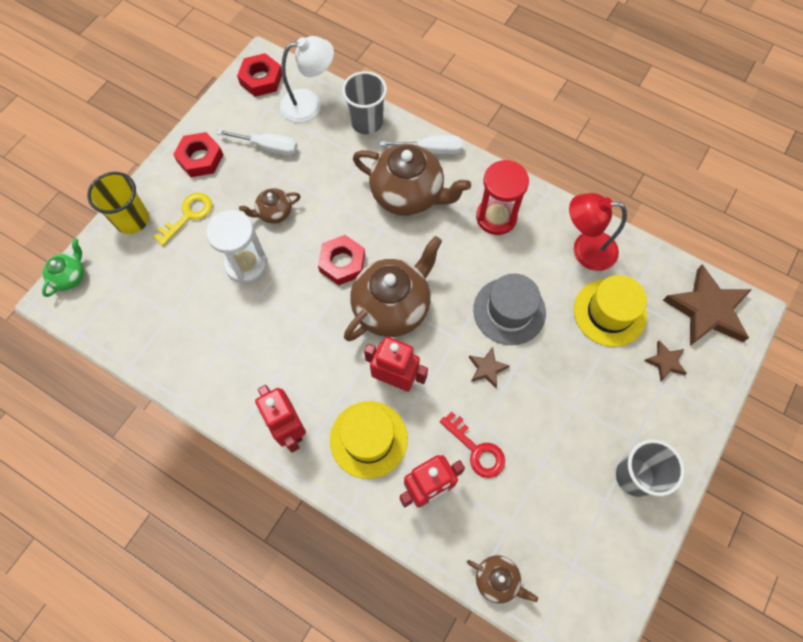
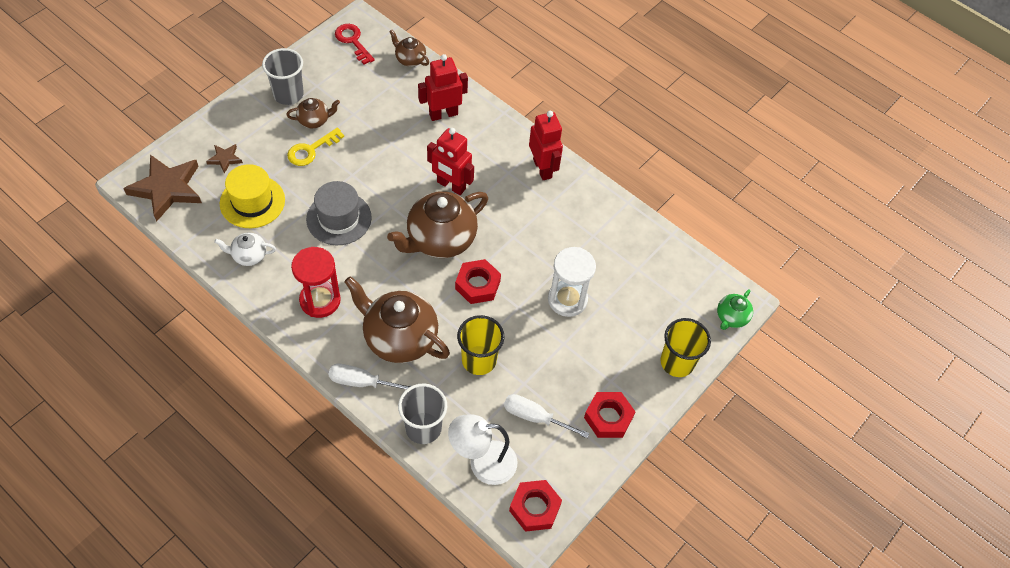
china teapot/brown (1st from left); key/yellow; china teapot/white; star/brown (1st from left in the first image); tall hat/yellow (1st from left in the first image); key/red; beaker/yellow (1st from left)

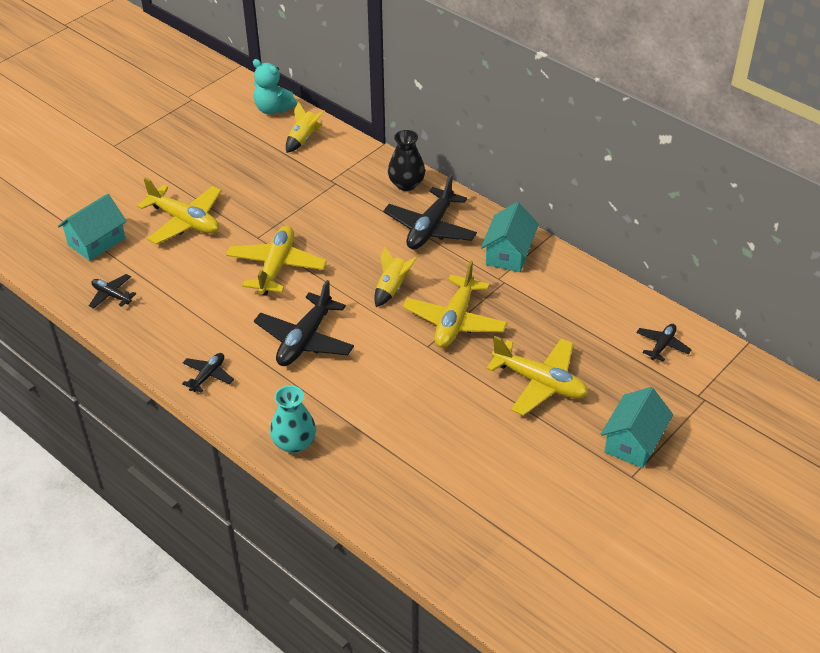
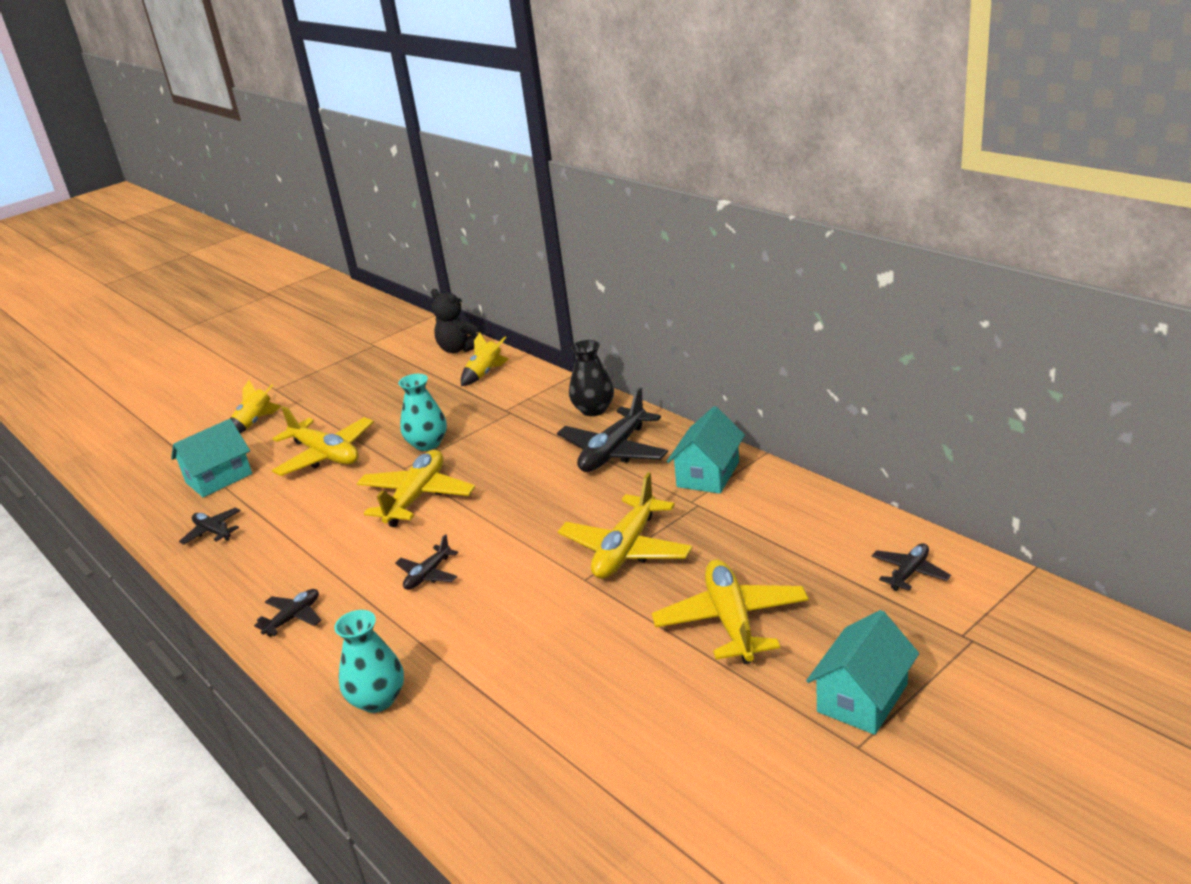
teddy/black; rocket/yellow (1st from left); plane/black (3rd from left); plane/yellow (4th from left); vase/teal (2nd from left)

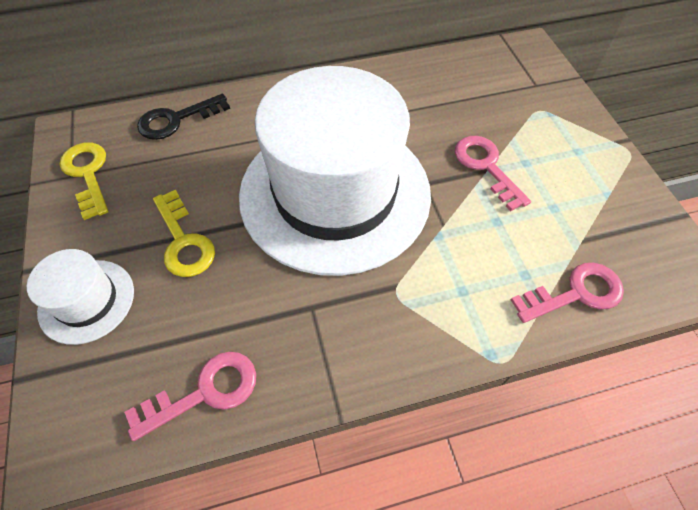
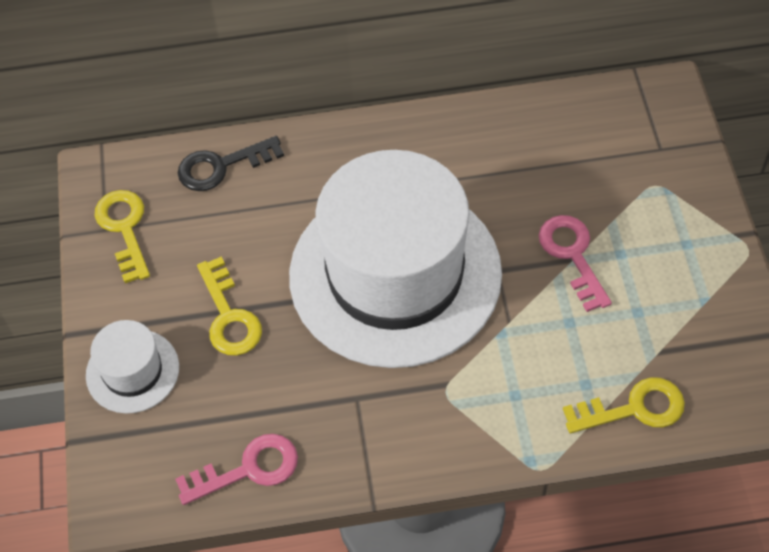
key/yellow (3rd from left)

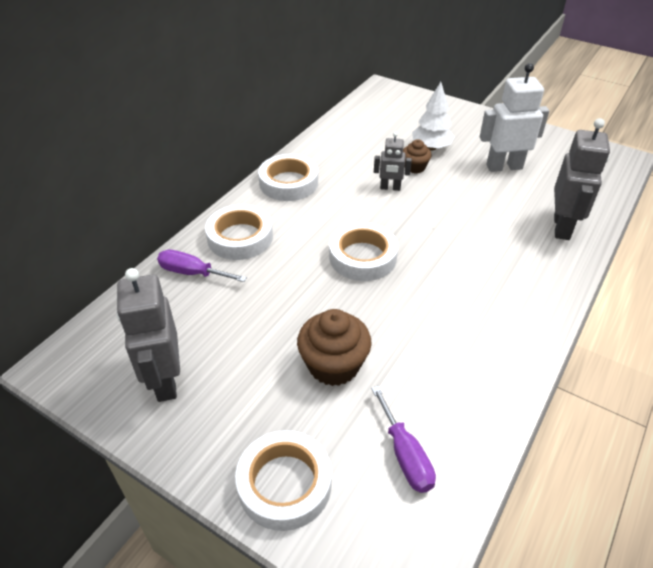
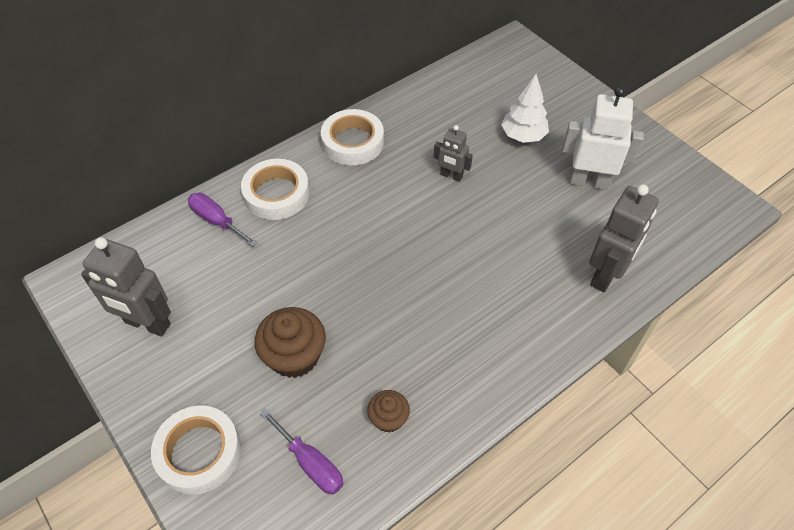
fairy cake/brown (2nd from left); tape/white (4th from left in the first image); toy robot/grey (1st from left); flat screwdriver/royal purple (2nd from left)

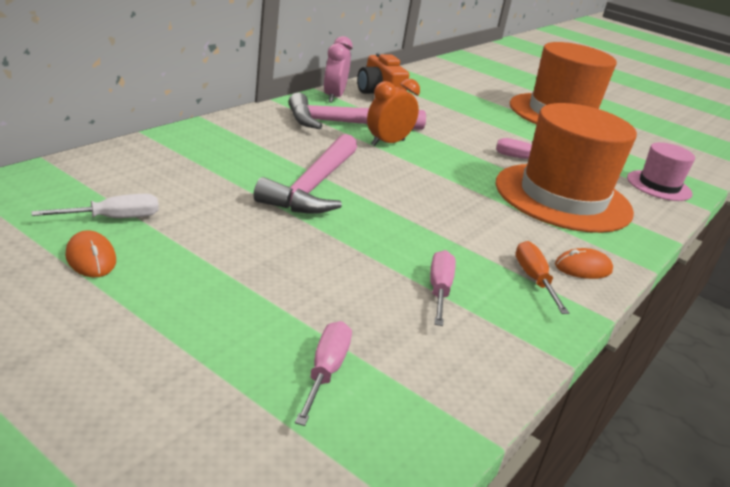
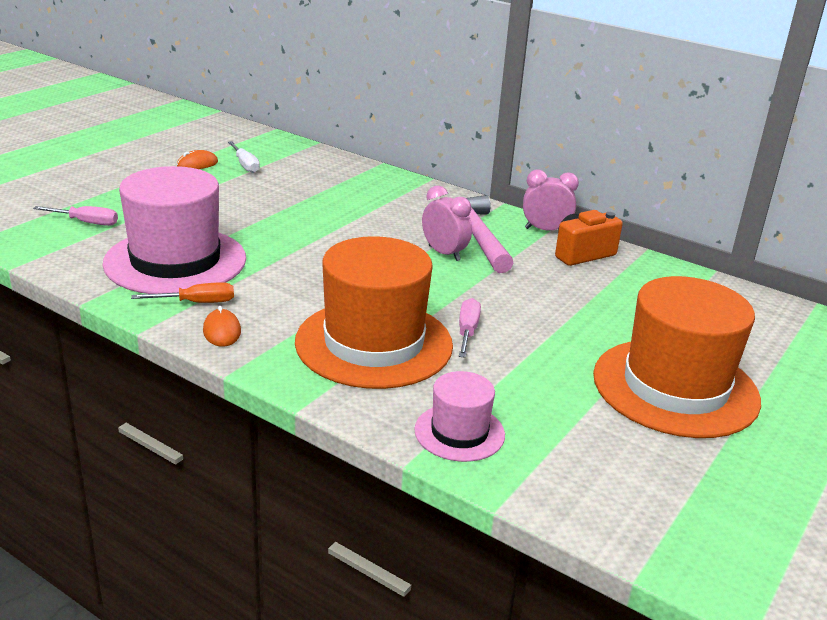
bedside clock/rosy (1st from left); carpenter's hammer/rosy (1st from left in the first image); tall hat/rosy (1st from left)

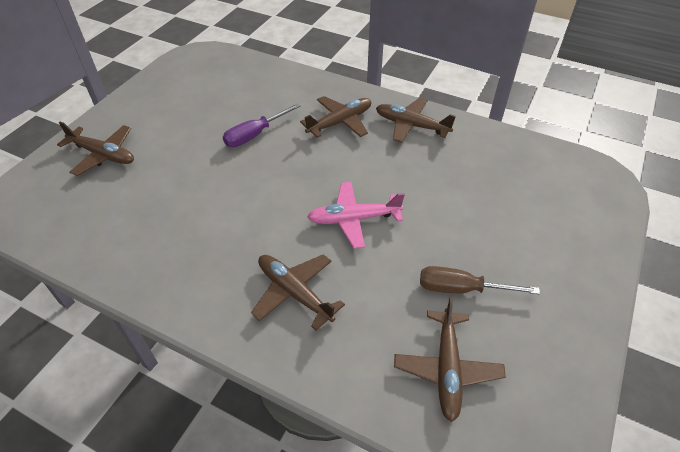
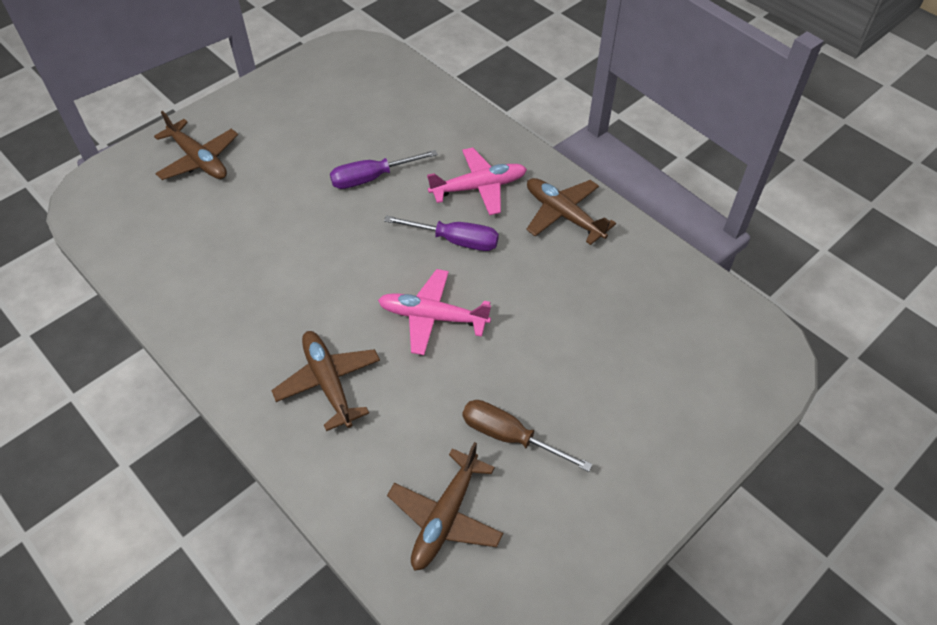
plane/rosy (2nd from left); flat screwdriver/royal purple (2nd from left)

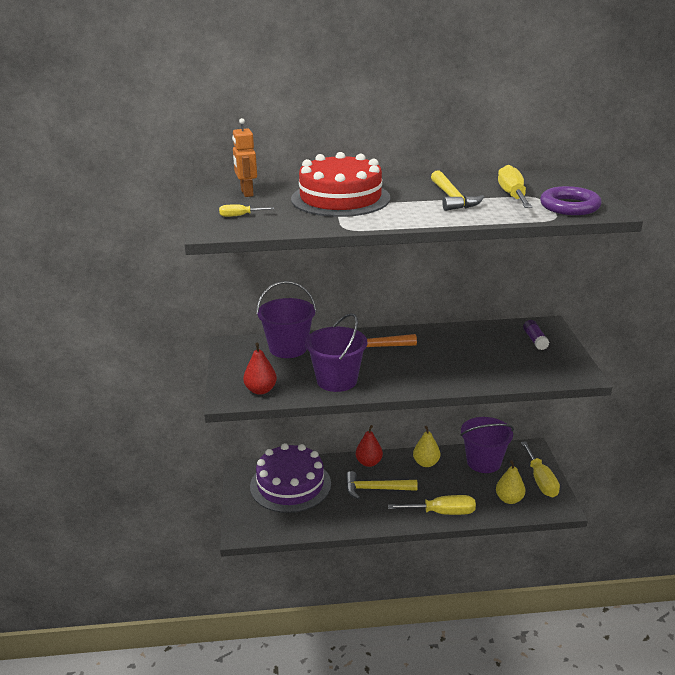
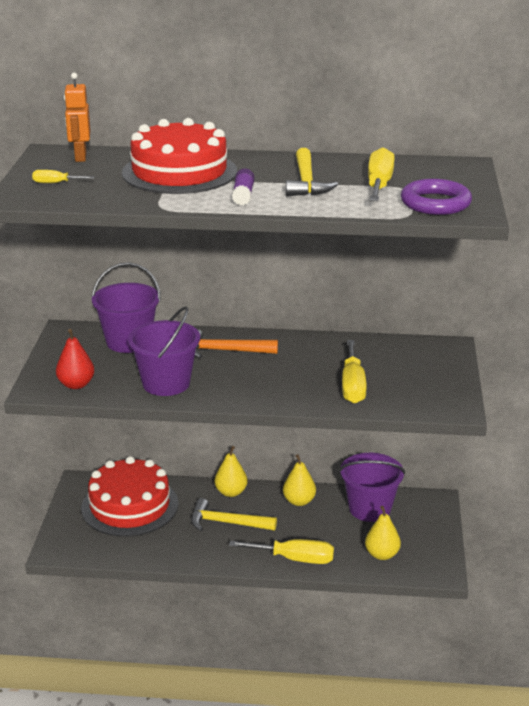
glue stick/royal purple; toy pear/yellow (1st from left); flat screwdriver/yellow (3rd from left); layer cake/red (1st from left)

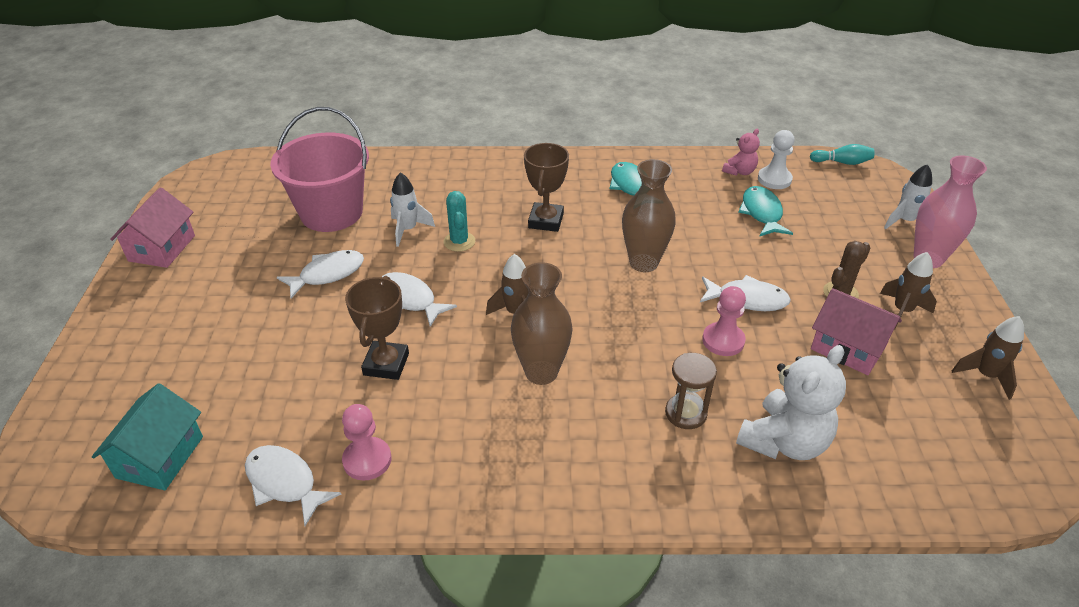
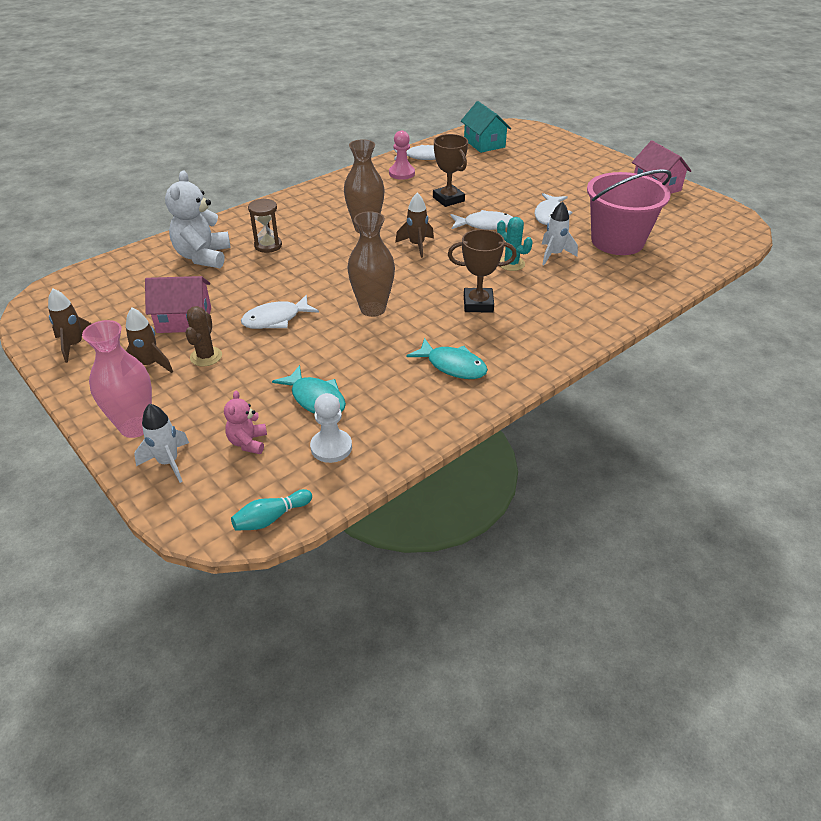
teddy/rosy; trophy/brown (2nd from left); game pawn/rosy (2nd from left in the first image)

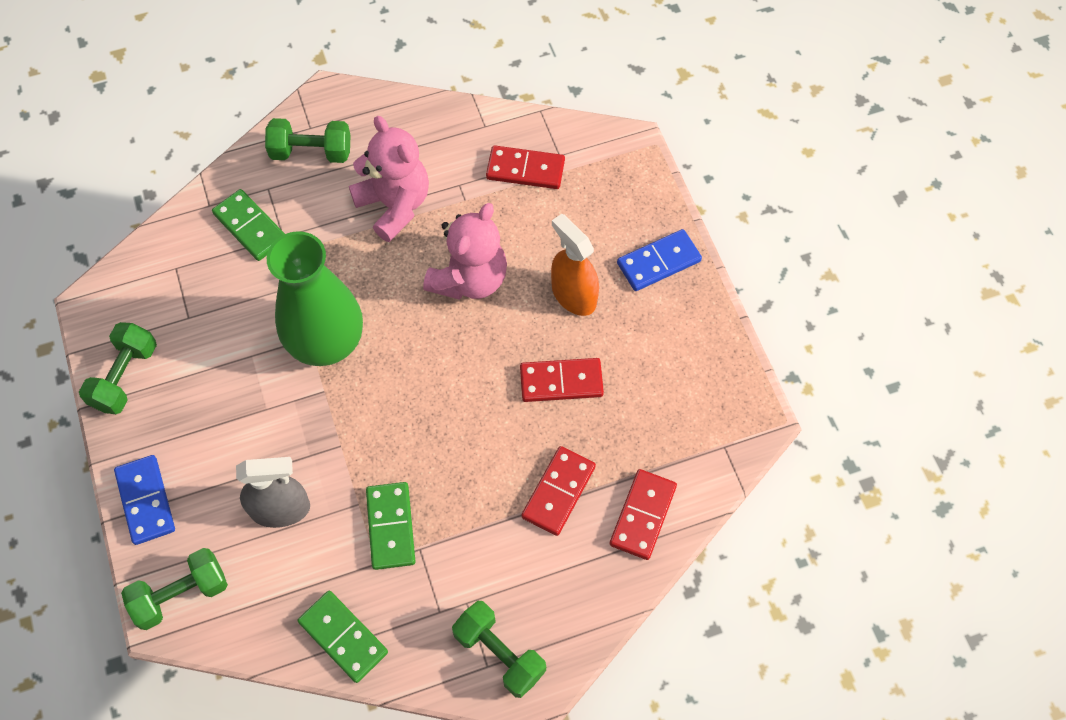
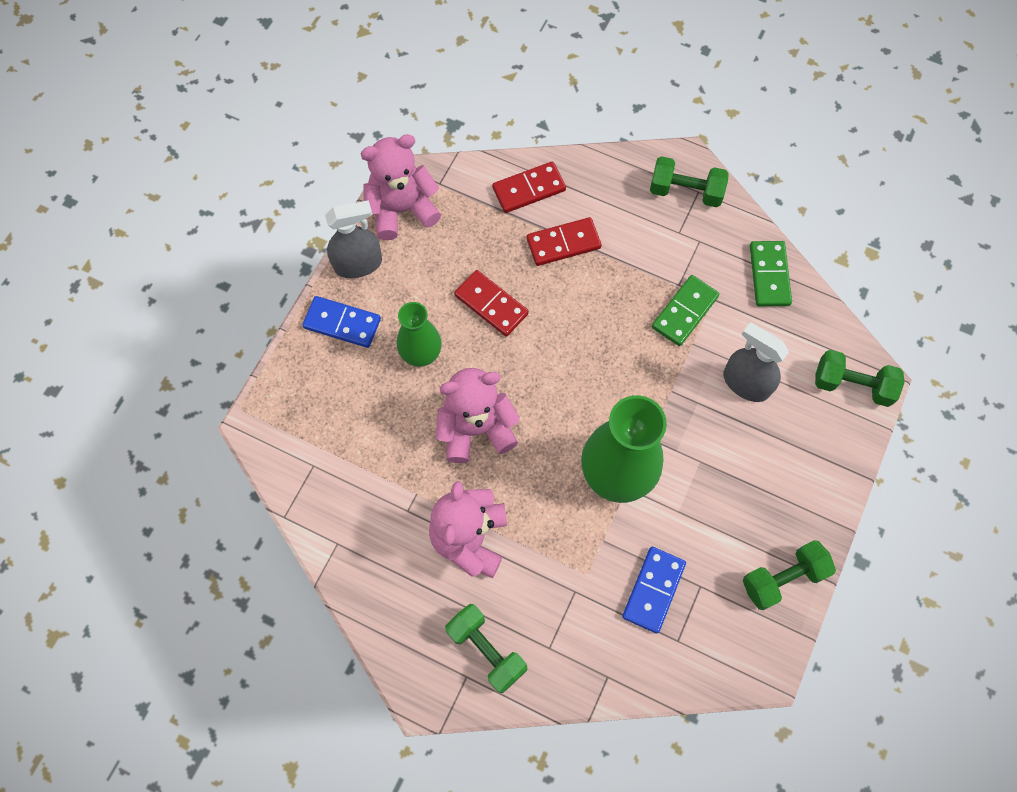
domino tile/red (1st from left in the first image); domino tile/emerald (1st from left in the first image); vase/emerald (1st from left); domino tile/blue (2nd from left); hand weight/emerald (2nd from left); teddy/rosy (1st from left); sprayer/grey (1st from left)

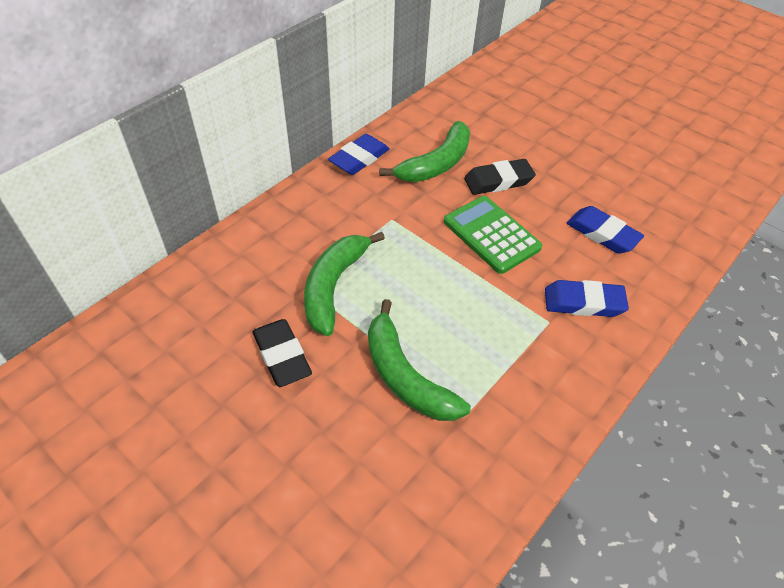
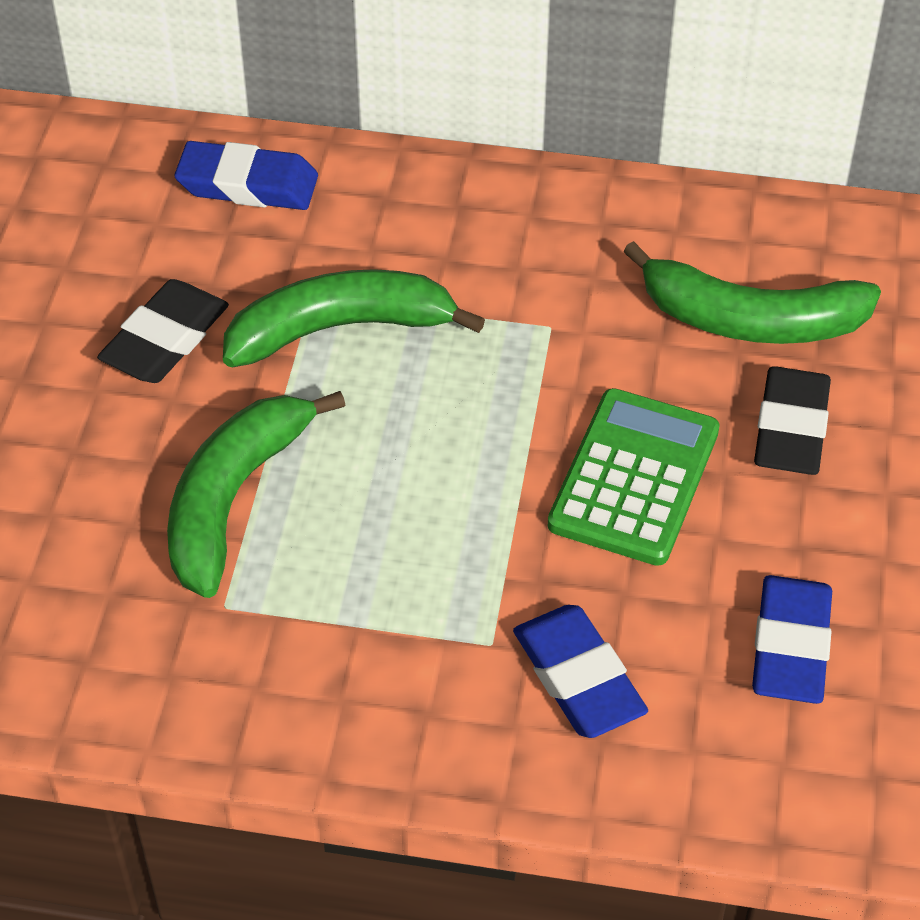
gum eraser/blue (1st from left); gum eraser/black (2nd from left)

